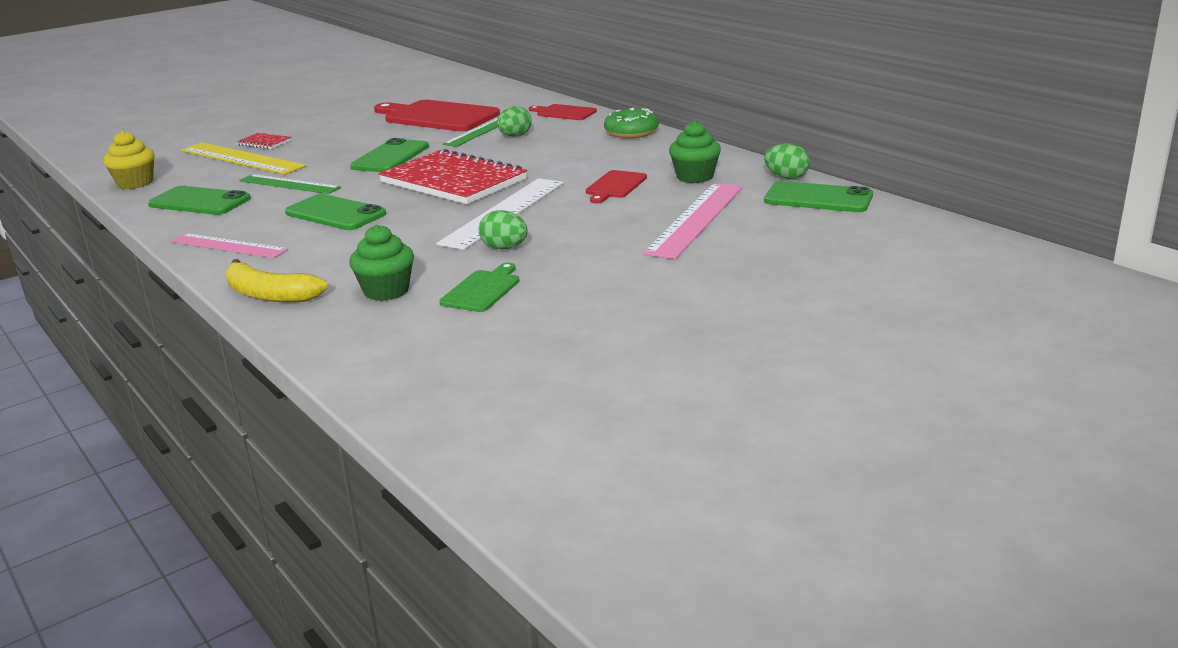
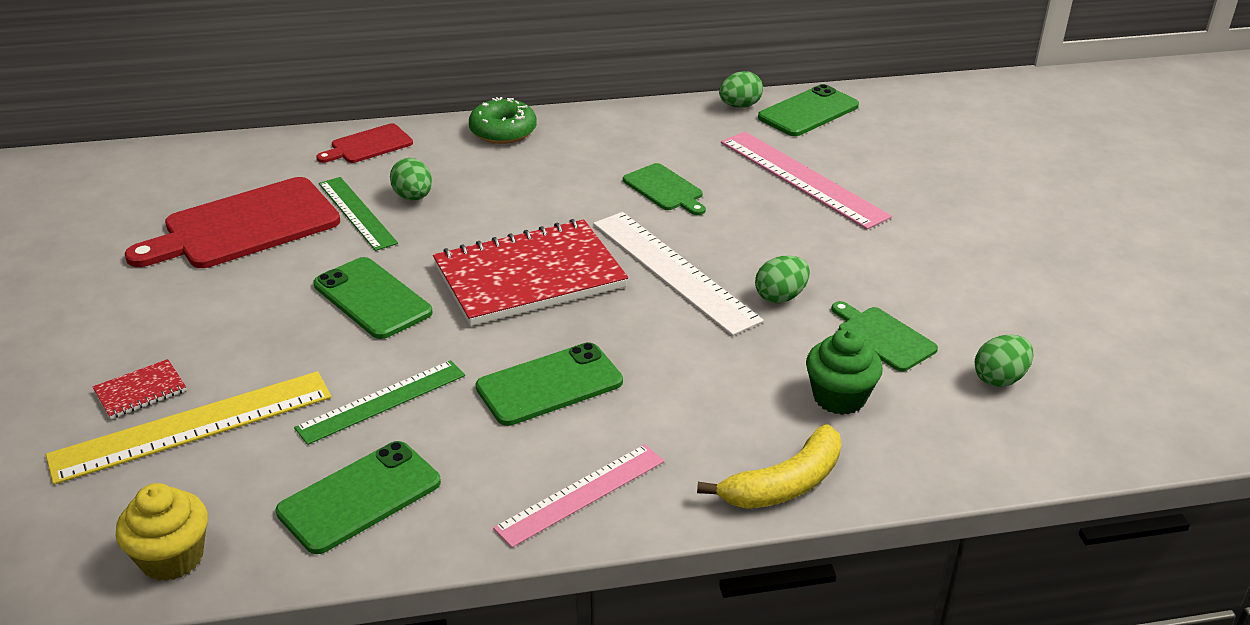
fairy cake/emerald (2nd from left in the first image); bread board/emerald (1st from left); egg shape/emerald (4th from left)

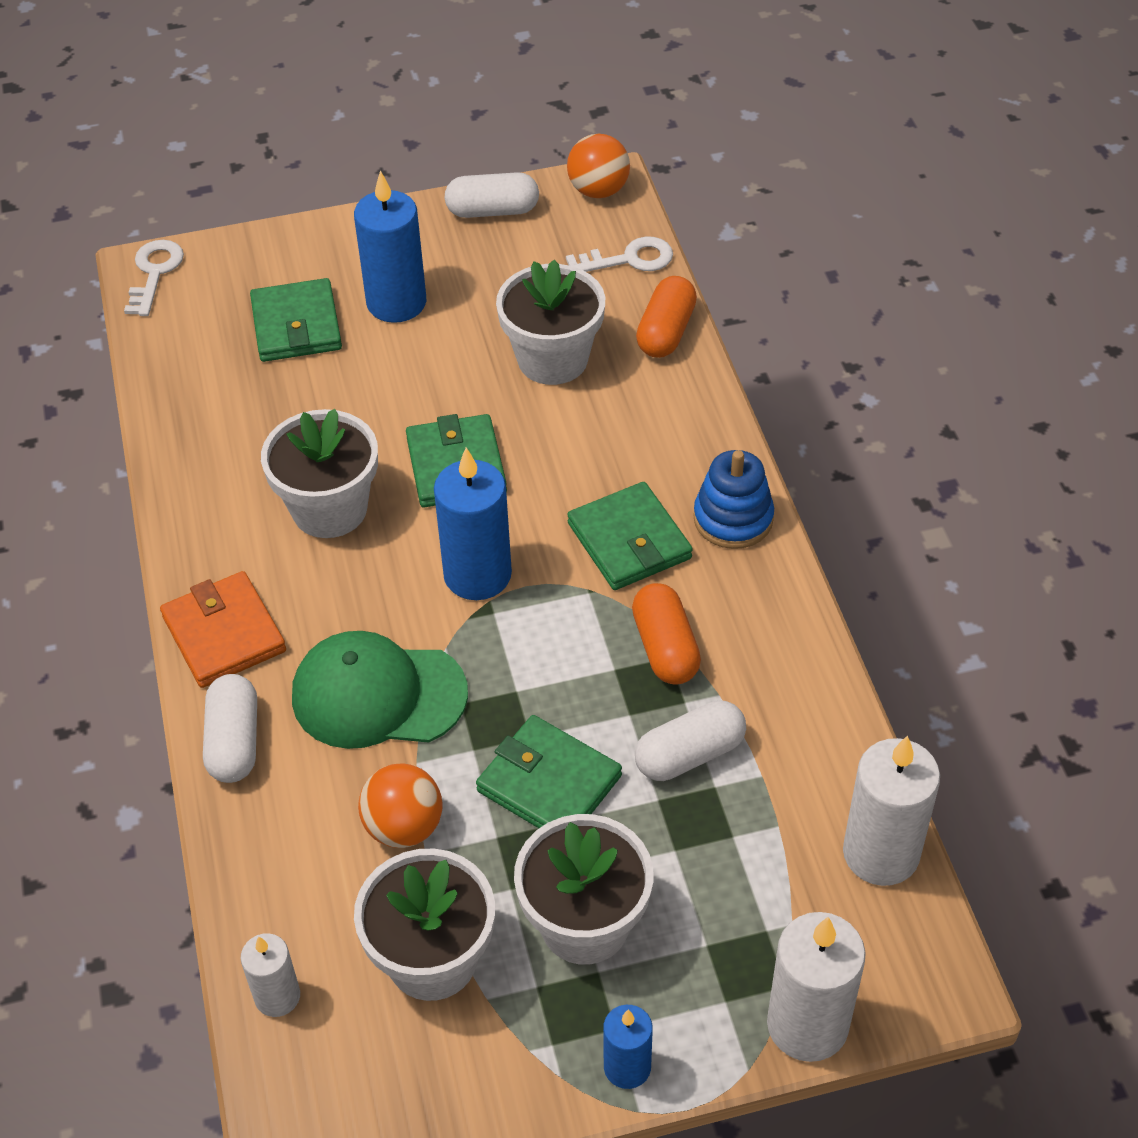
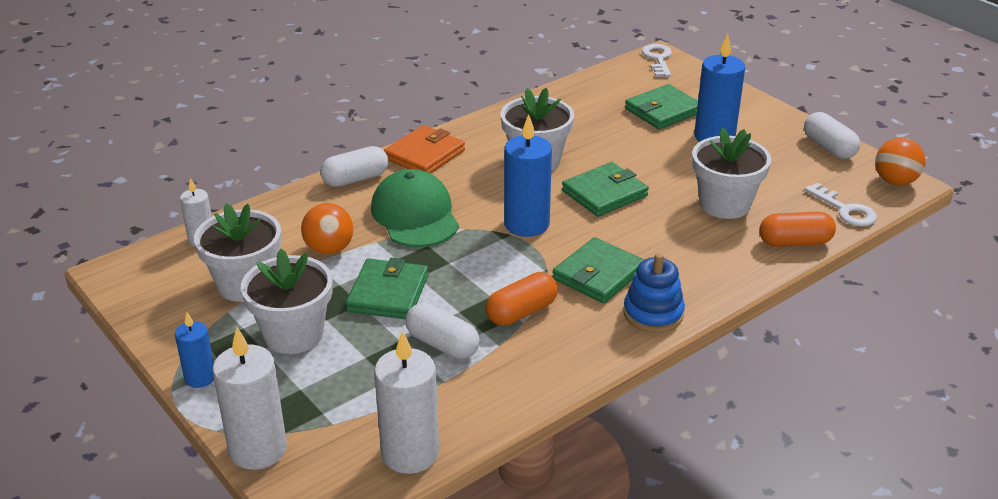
key/white (1st from left)

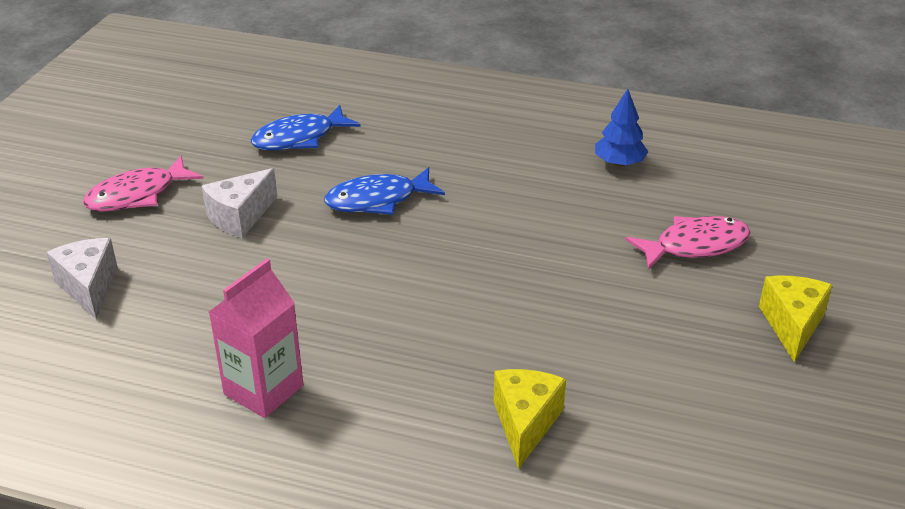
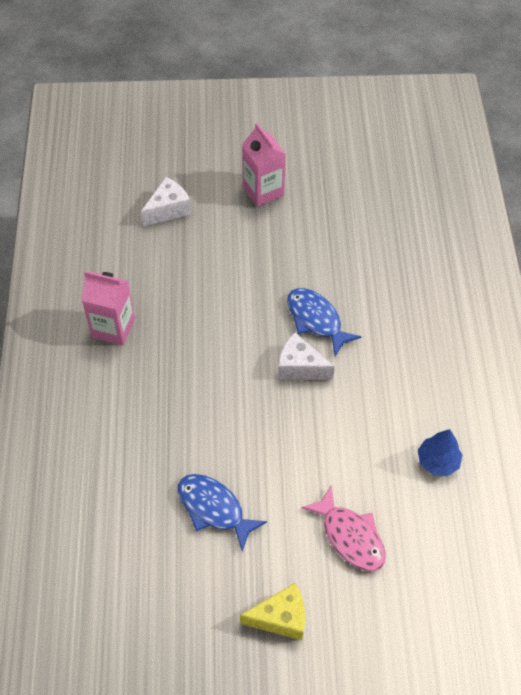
fish figure/blue (1st from left); juice carton/rosy (2nd from left); cheese wedge/white (2nd from left); cheese wedge/yellow (1st from left in the first image)

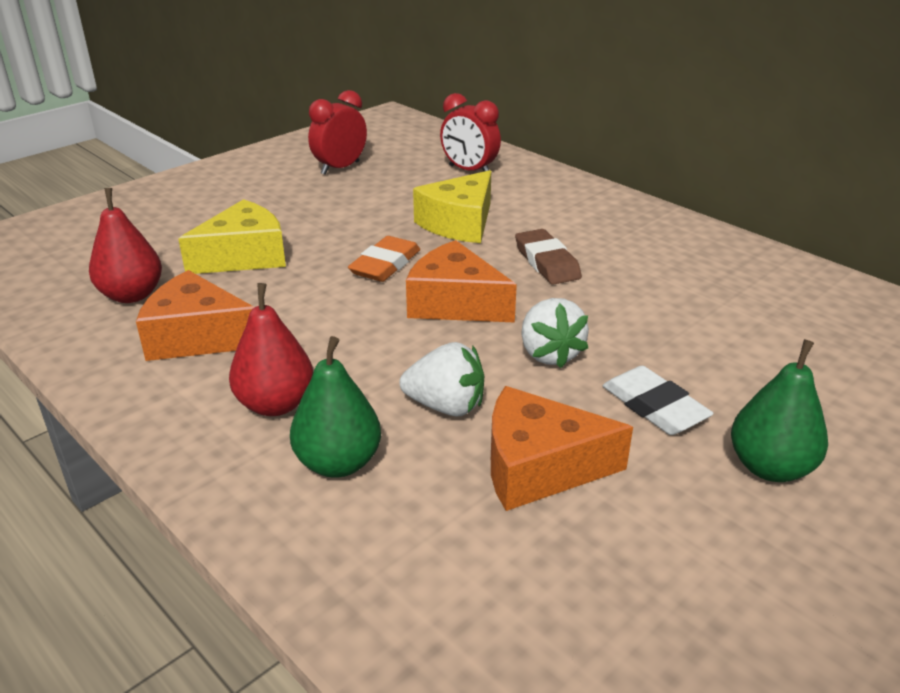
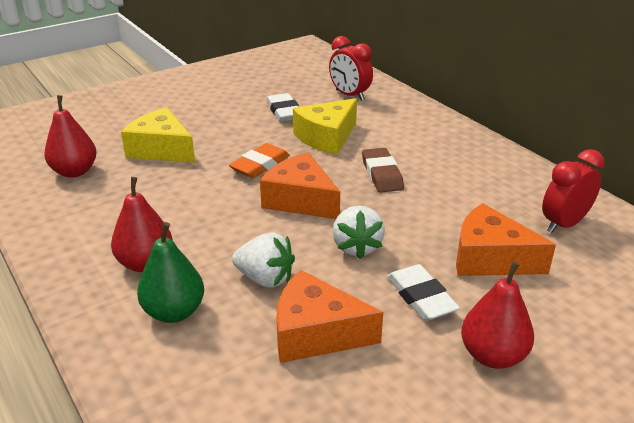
bedside clock/red (2nd from left); cheese wedge/yellow (1st from left); cheese wedge/bright orange (3rd from left); toy pear/red (3rd from left); gum eraser/white (1st from left)

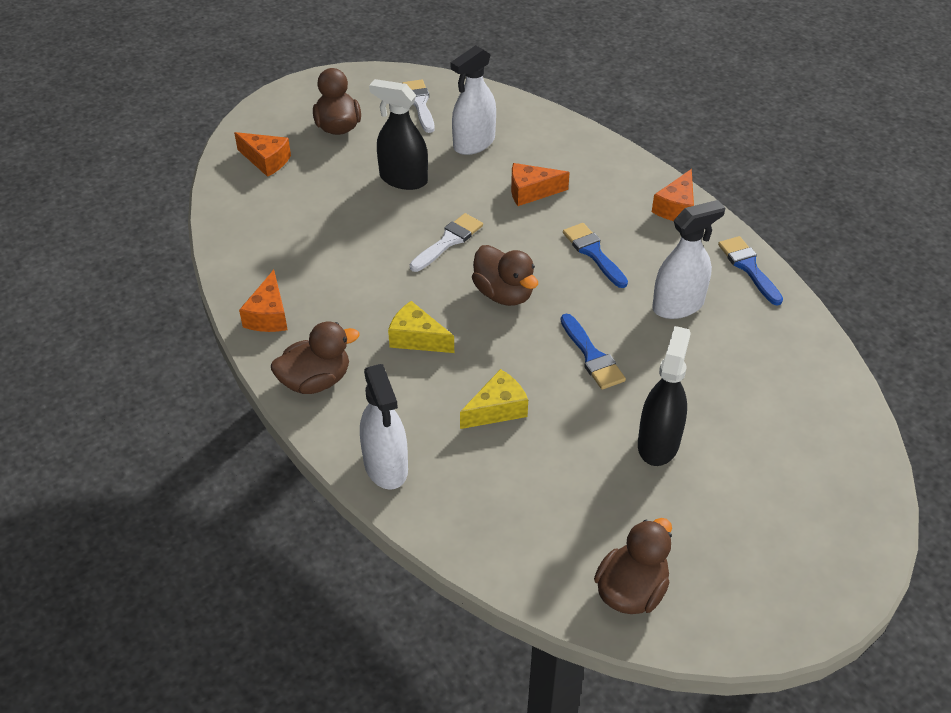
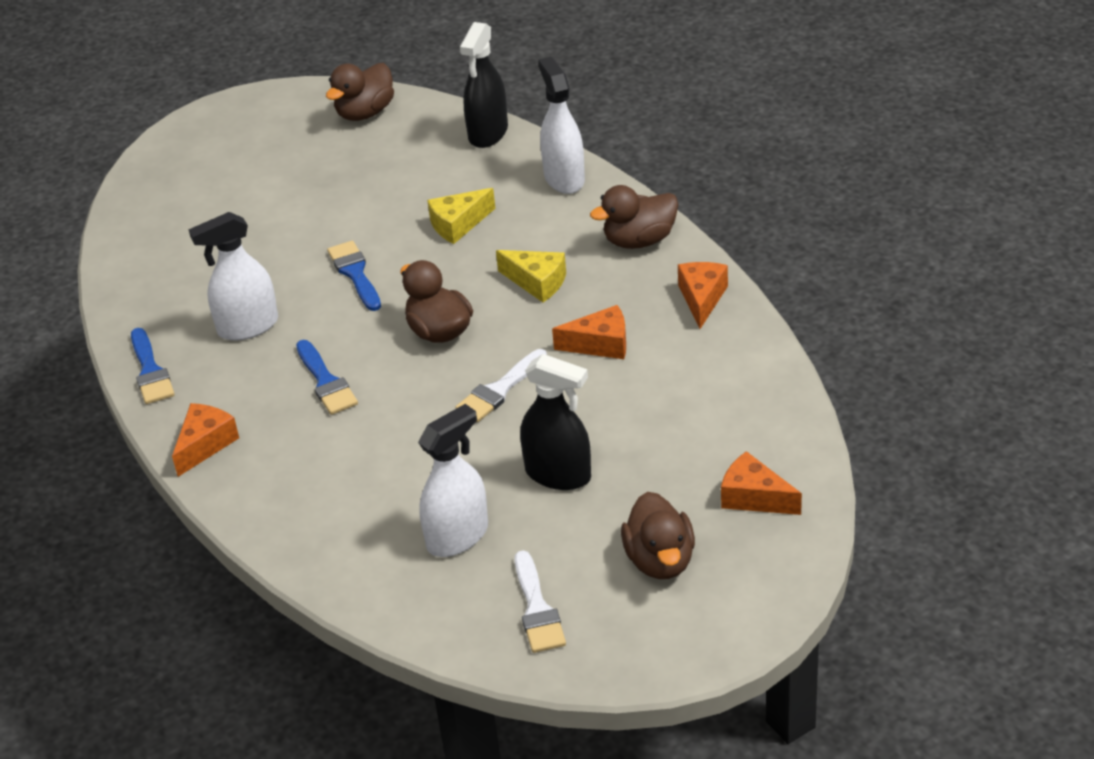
cheese wedge/bright orange (2nd from left); sprayer/black (1st from left)

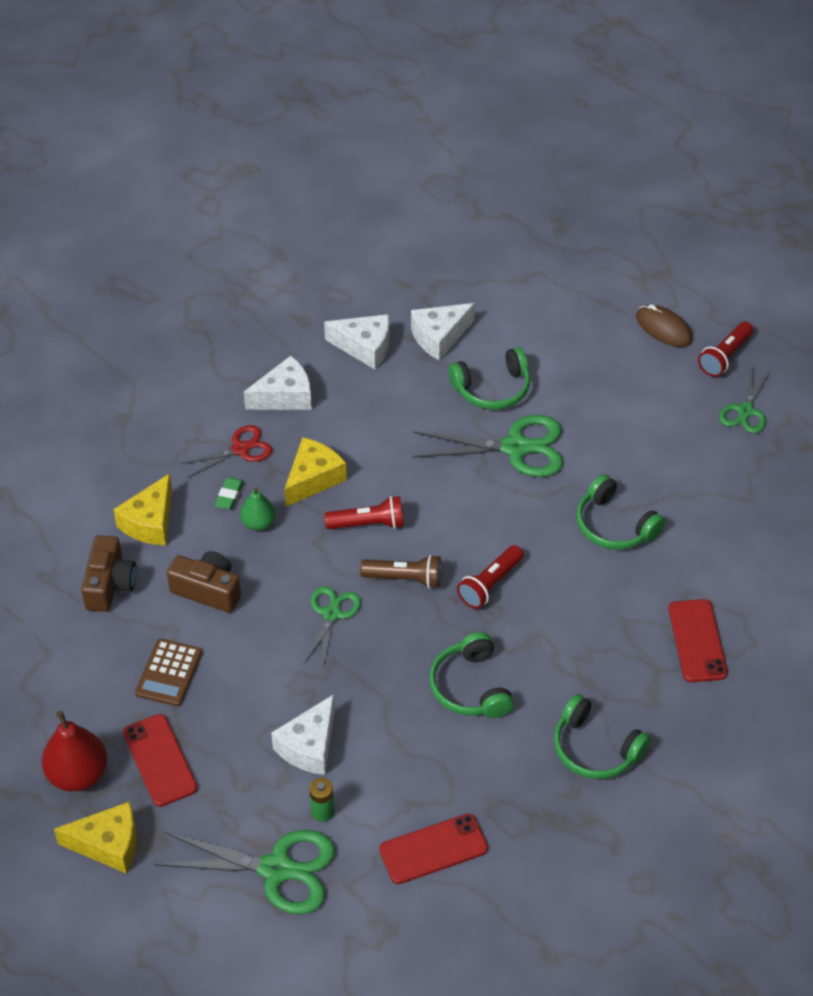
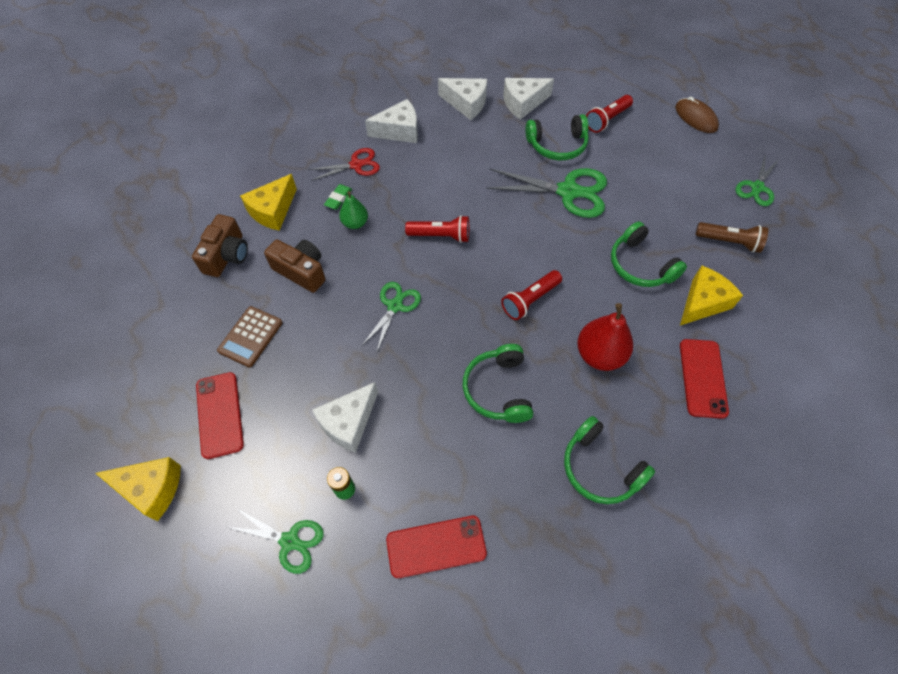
pocket torch/red (3rd from left); cheese wedge/yellow (3rd from left); pocket torch/brown; toy pear/red; pair of scissors/emerald (1st from left)

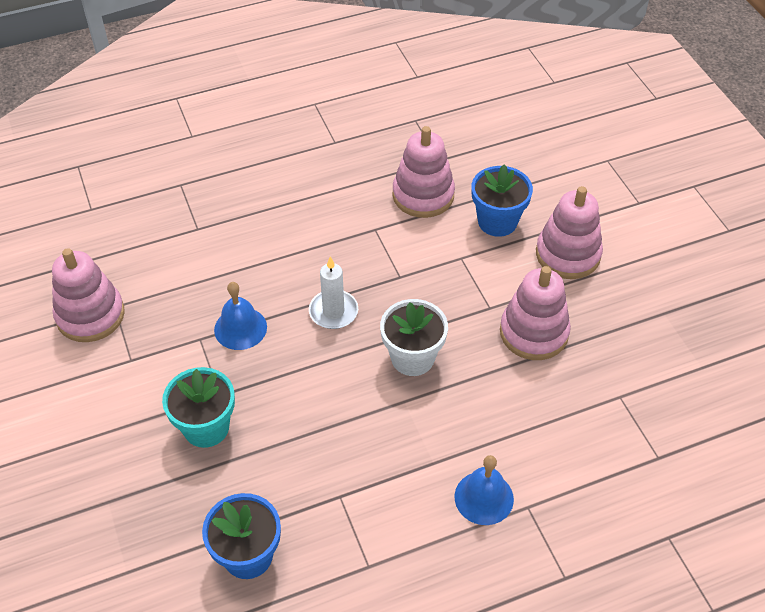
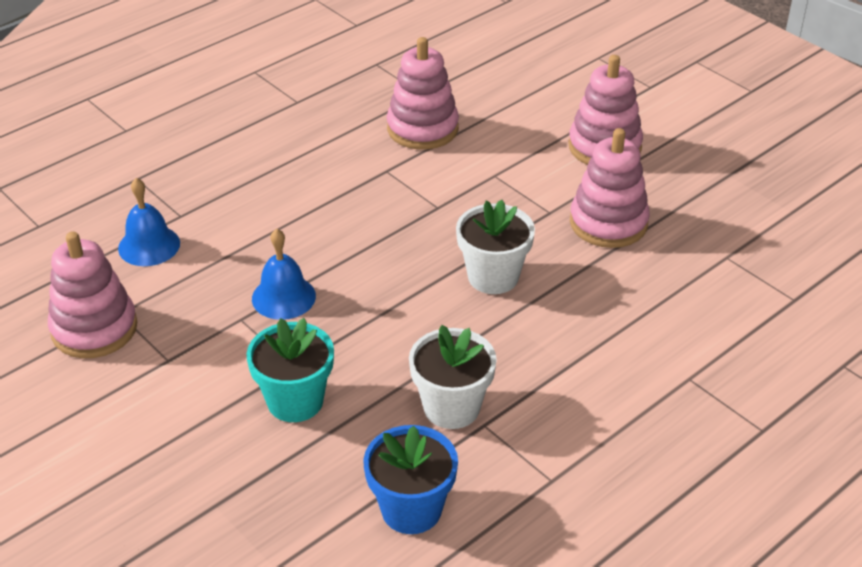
potted plant/blue (2nd from left in the first image); candle/white; school bell/blue (1st from left); potted plant/white (1st from left)

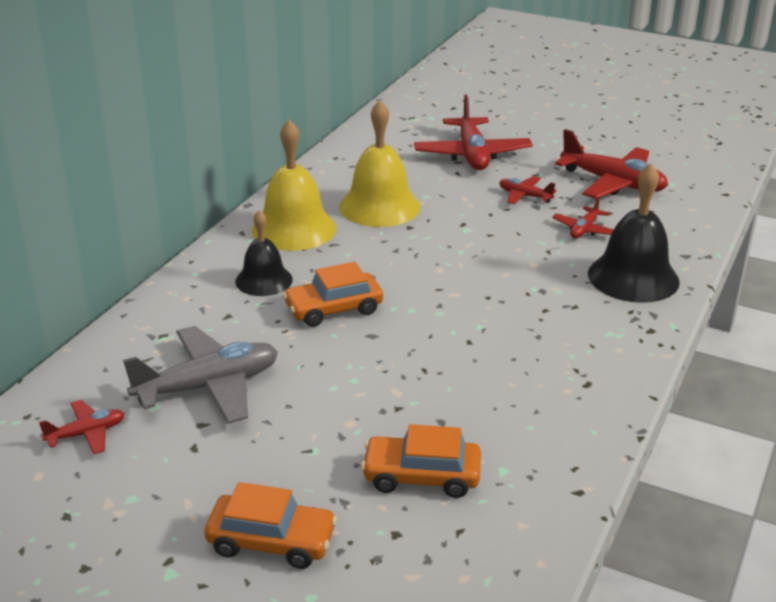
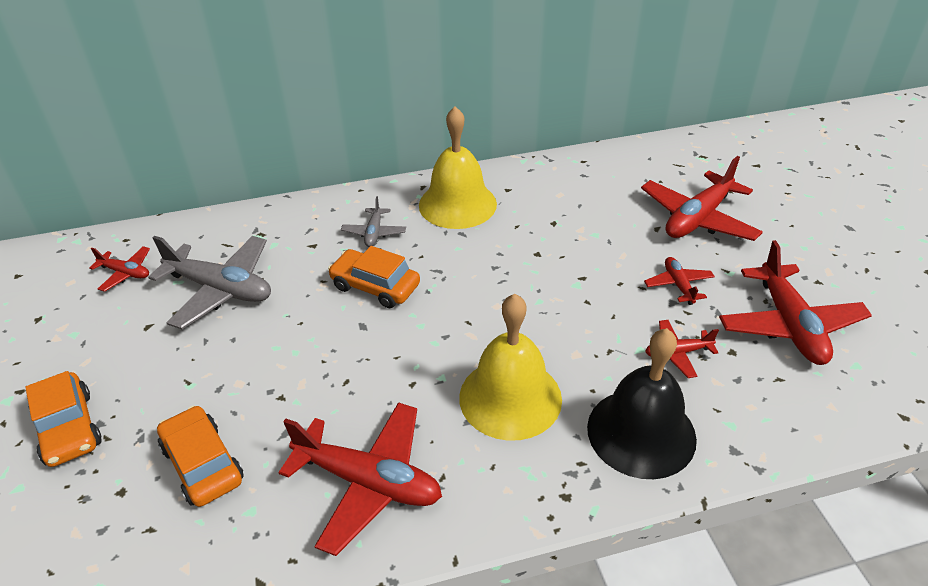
school bell/yellow (2nd from left); plane/grey (2nd from left); plane/red (2nd from left)

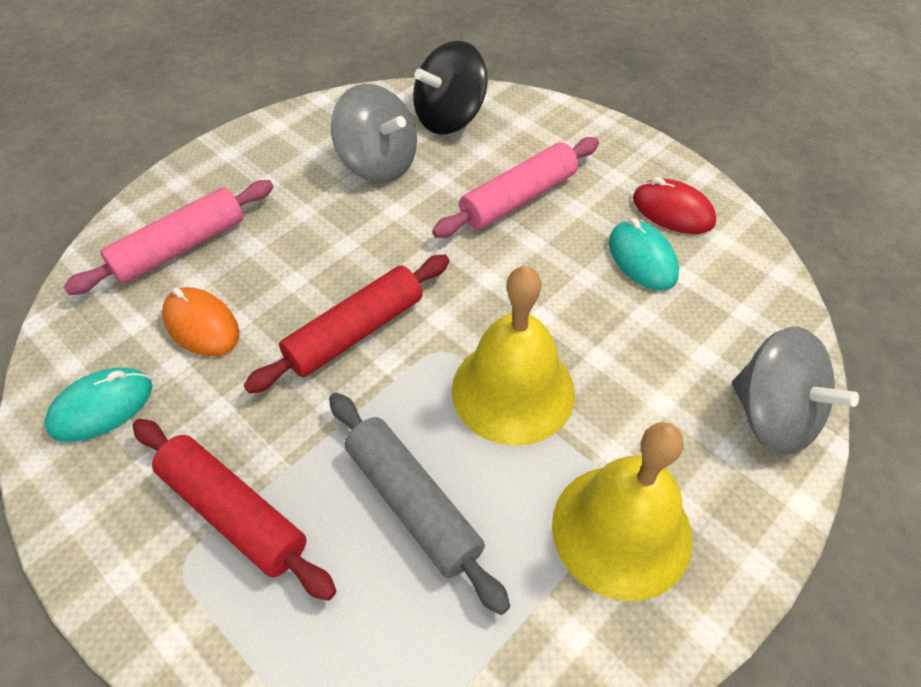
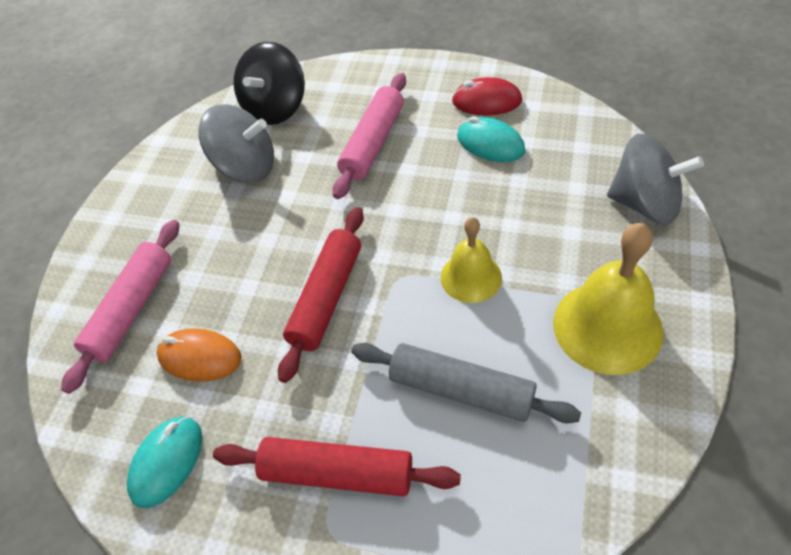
school bell/yellow (1st from left)

